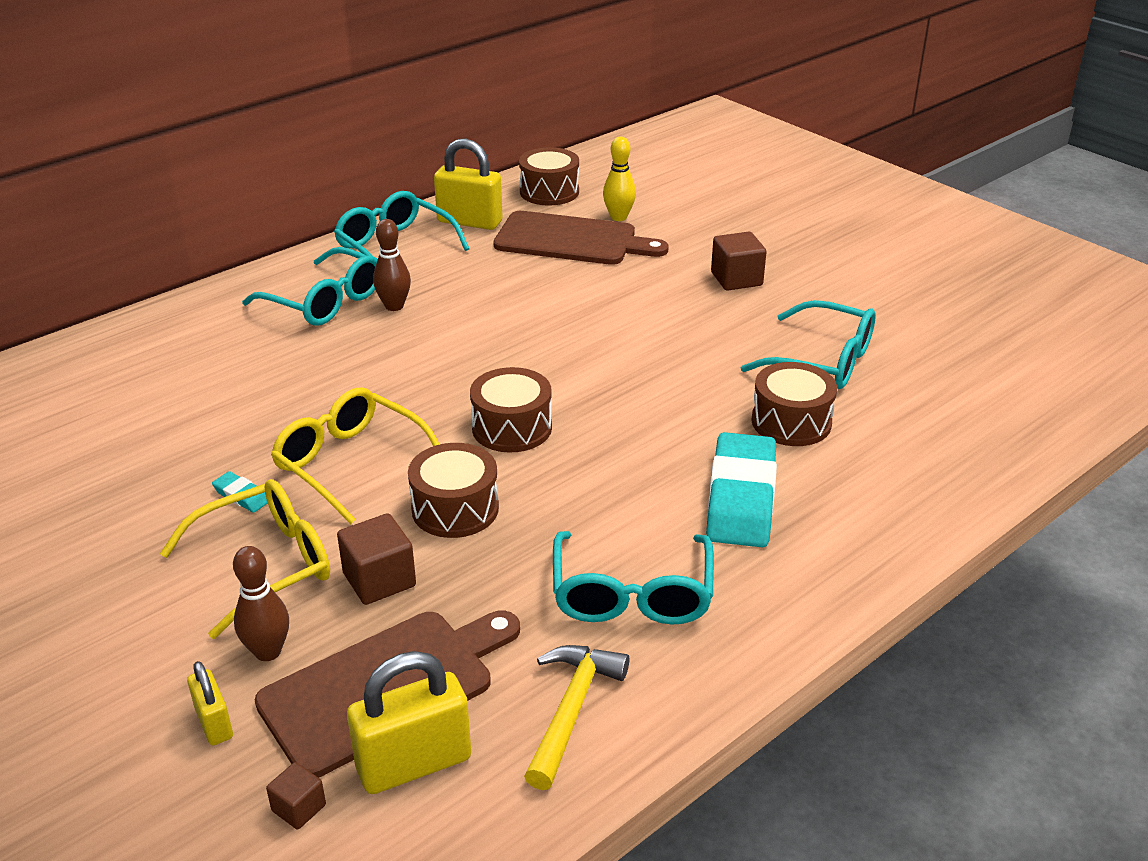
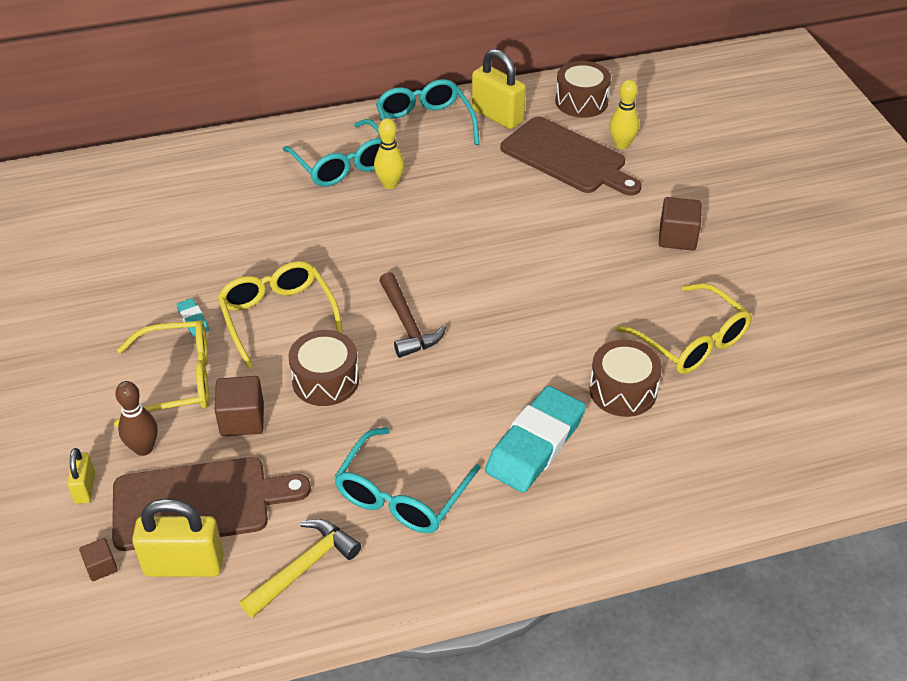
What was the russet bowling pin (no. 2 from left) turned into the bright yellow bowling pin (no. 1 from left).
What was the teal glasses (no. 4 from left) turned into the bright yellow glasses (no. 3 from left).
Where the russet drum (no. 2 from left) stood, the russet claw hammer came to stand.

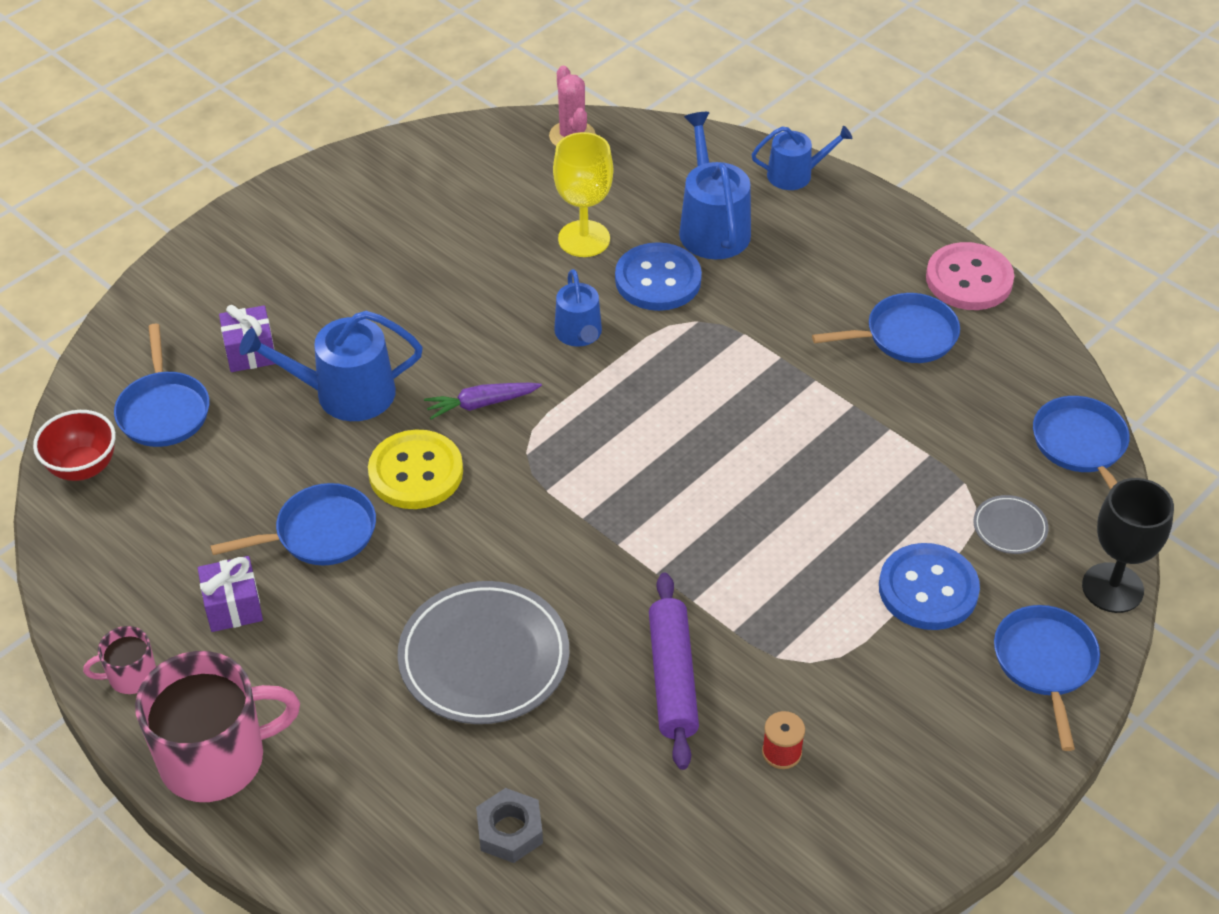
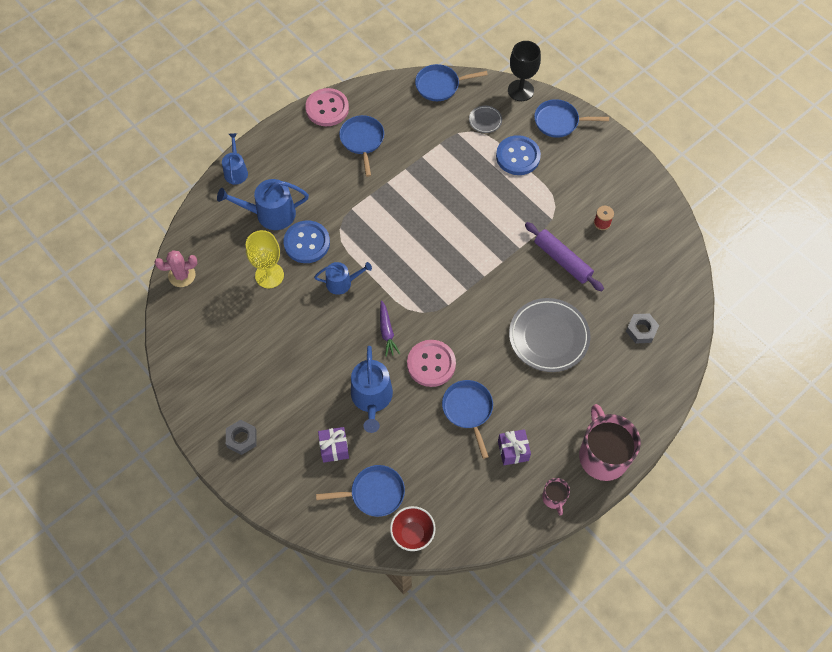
What was the bright yellow button turned into the rosy button (no. 2 from left).
The violet dough roller ended up facing another way, 45 degrees clockwise from before.
The second view gained the grey hexagon nut (no. 1 from left).

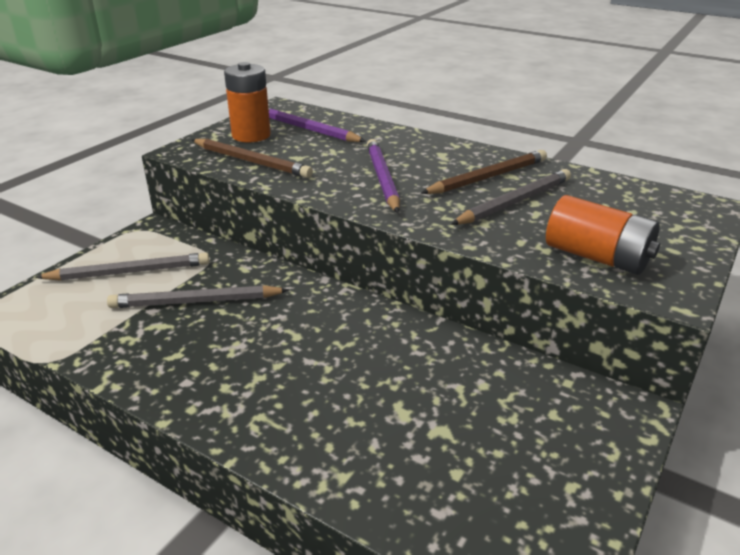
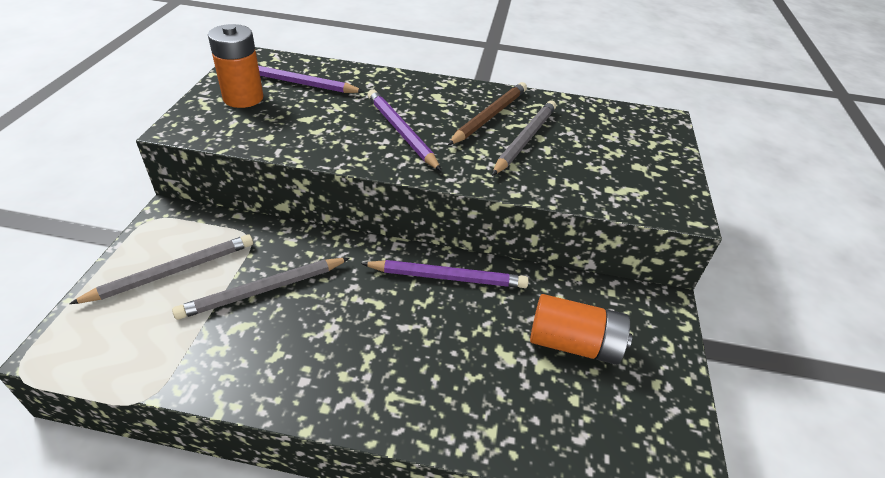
The second view lost the russet wooden pencil (no. 1 from left).
The bright orange power cell (no. 2 from left) ended up elsewhere.
The second view gained the violet wooden pencil (no. 3 from left).

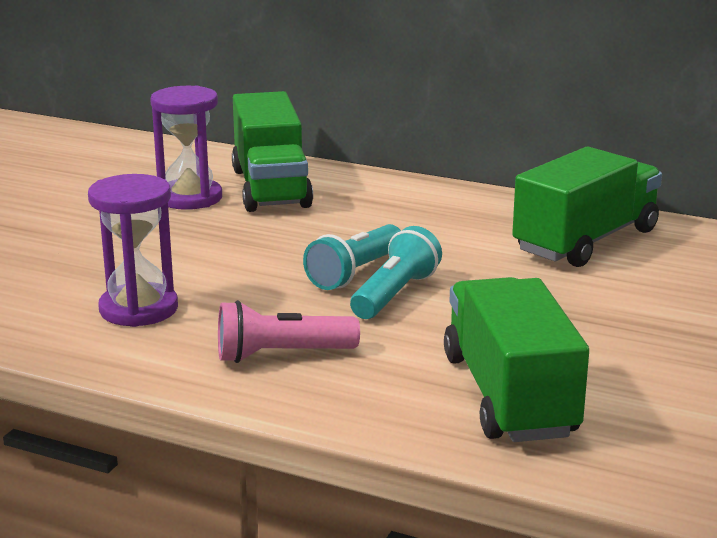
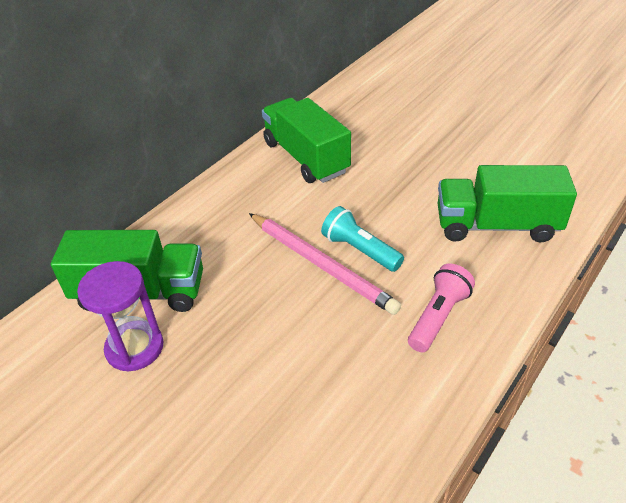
The second view lost the violet sand timer (no. 1 from left).
Where the teal pocket torch (no. 1 from left) stood, the rosy wooden pencil came to stand.
The rosy pocket torch ended up facing another way, 150 degrees counterclockwise from before.

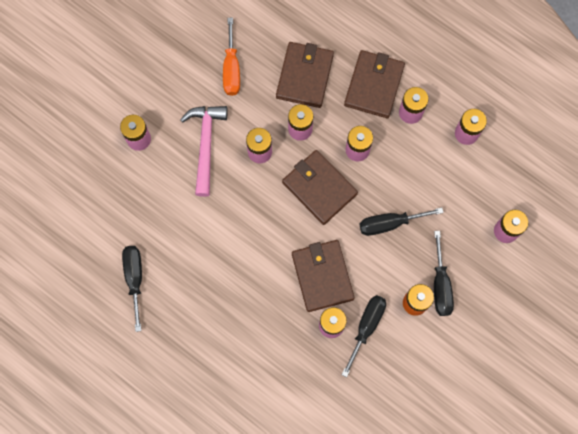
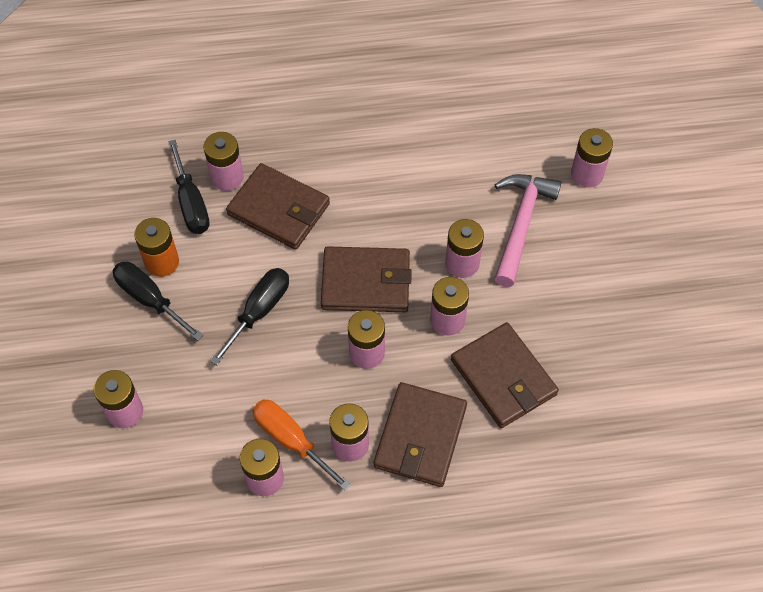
The bright orange hand screwdriver ended up elsewhere.
The russet card wallet (no. 4 from left in the first image) ended up facing another way, 45 degrees clockwise from before.
The rosy claw hammer ended up facing another way, 120 degrees counterclockwise from before.
The second view lost the jet-black hand screwdriver (no. 1 from left).

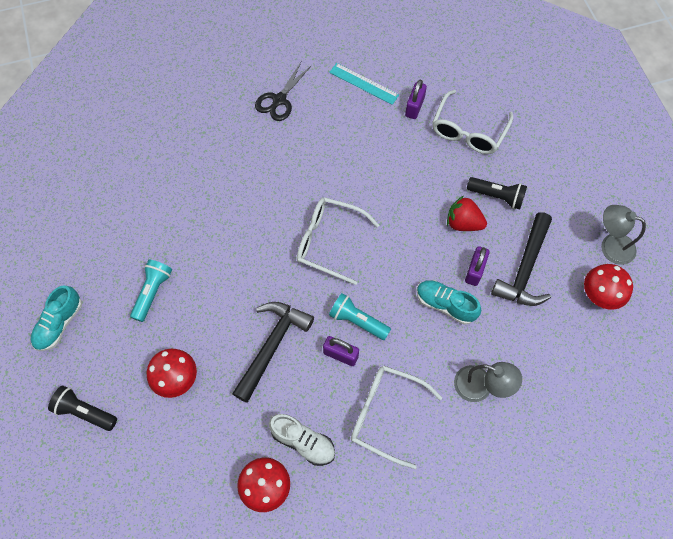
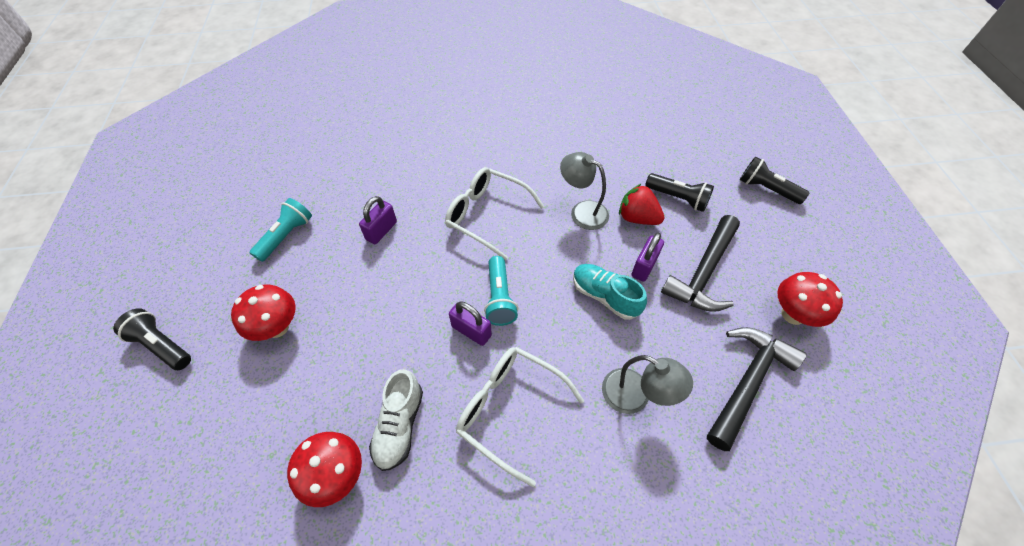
The second view lost the jet-black scissors.
The second view lost the teal ruler.
The violet small lock (no. 2 from left in the first image) ended up elsewhere.
The second view lost the snow-white glasses (no. 3 from left).
The grey reading lamp (no. 2 from left in the first image) ended up elsewhere.
The second view lost the teal lace-up shoe (no. 1 from left).
The teal pocket torch (no. 2 from left) ended up facing another way, 135 degrees counterclockwise from before.
The jet-black claw hammer (no. 1 from left in the first image) ended up elsewhere.
The snow-white lace-up shoe ended up facing another way, 60 degrees clockwise from before.
The second view gained the jet-black pocket torch (no. 3 from left).

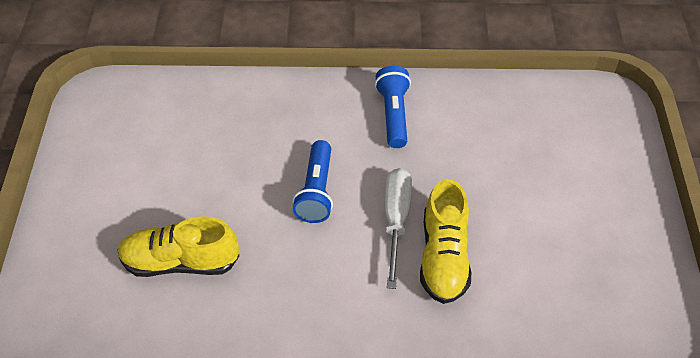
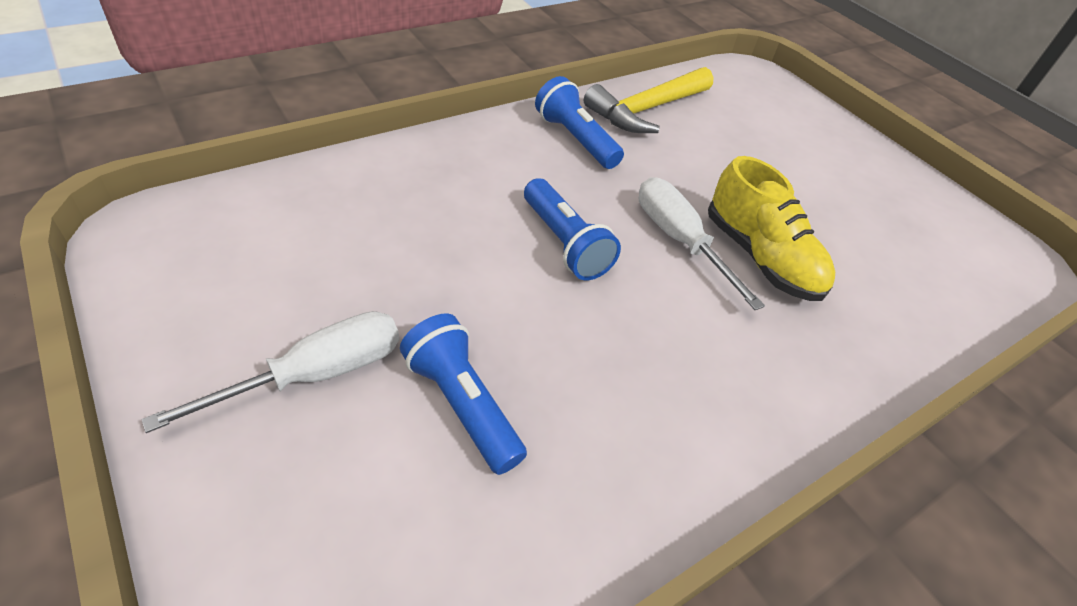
Where the bright yellow lace-up shoe (no. 1 from left) stood, the blue pocket torch (no. 1 from left) came to stand.
The second view gained the bright yellow claw hammer.
The second view gained the snow-white hand screwdriver (no. 1 from left).

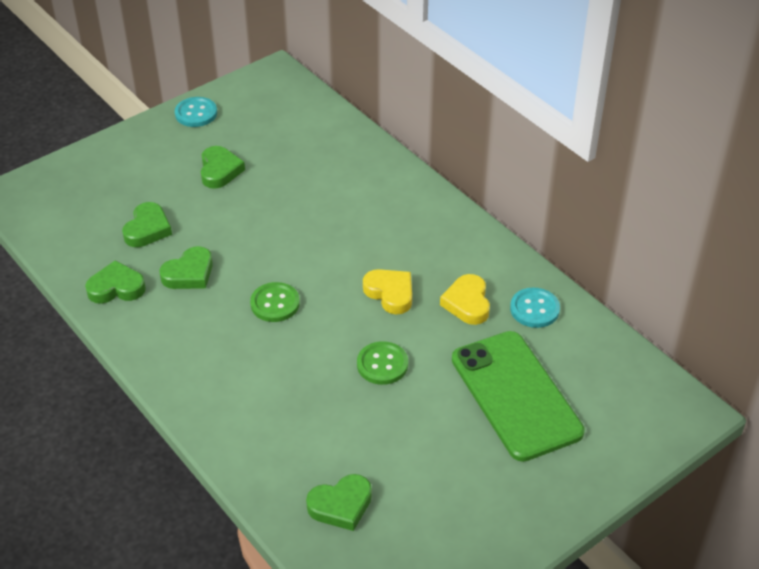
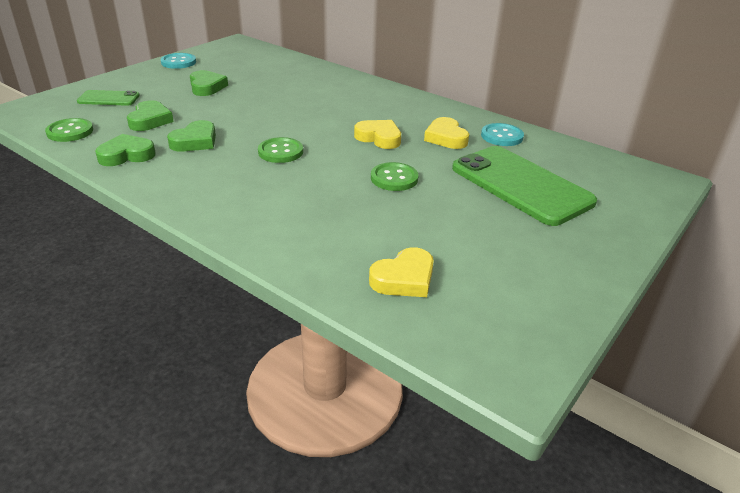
What was the emerald heart shape (no. 5 from left) turned into the bright yellow heart shape (no. 2 from left).
The second view gained the emerald smartphone (no. 1 from left).
The second view gained the emerald button (no. 1 from left).

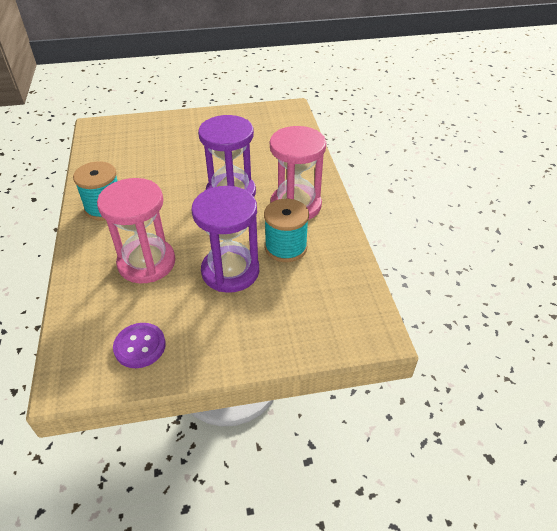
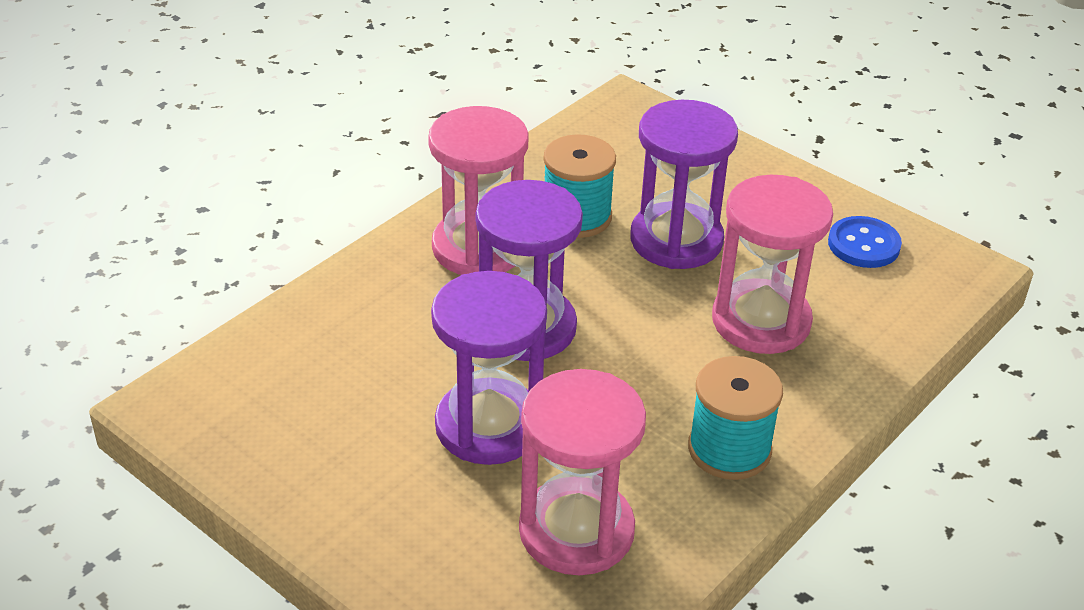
What was the violet button turned into the blue button.
The second view gained the violet sand timer (no. 1 from left).
The second view gained the rosy sand timer (no. 2 from left).

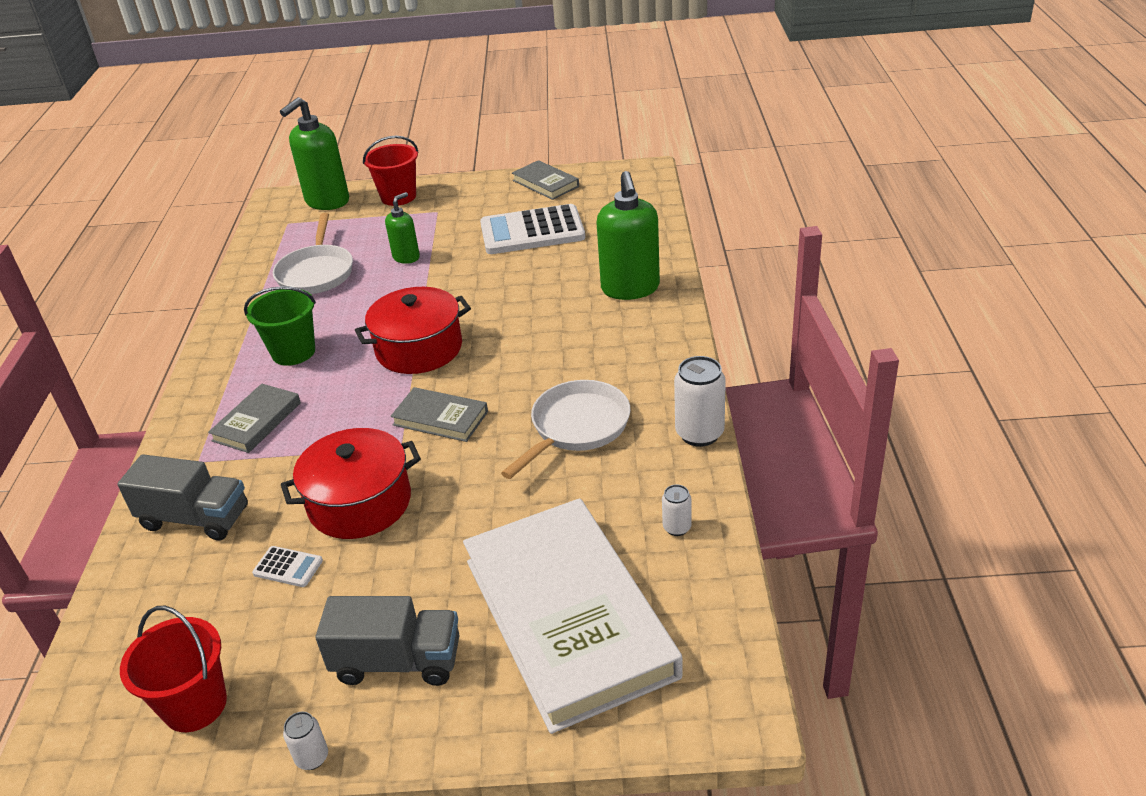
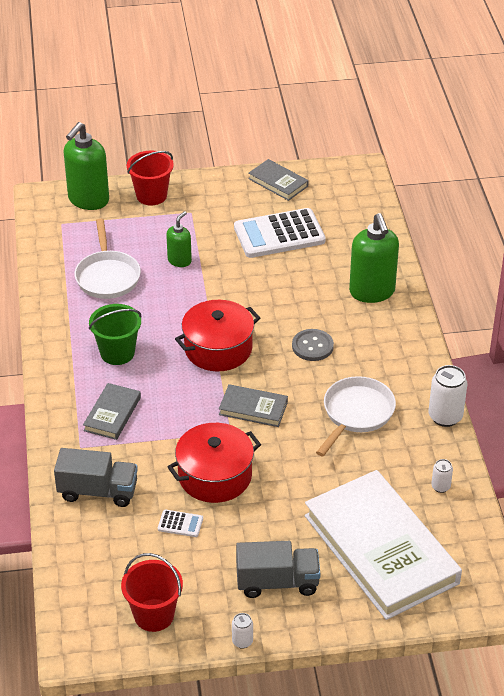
The second view gained the grey button.

